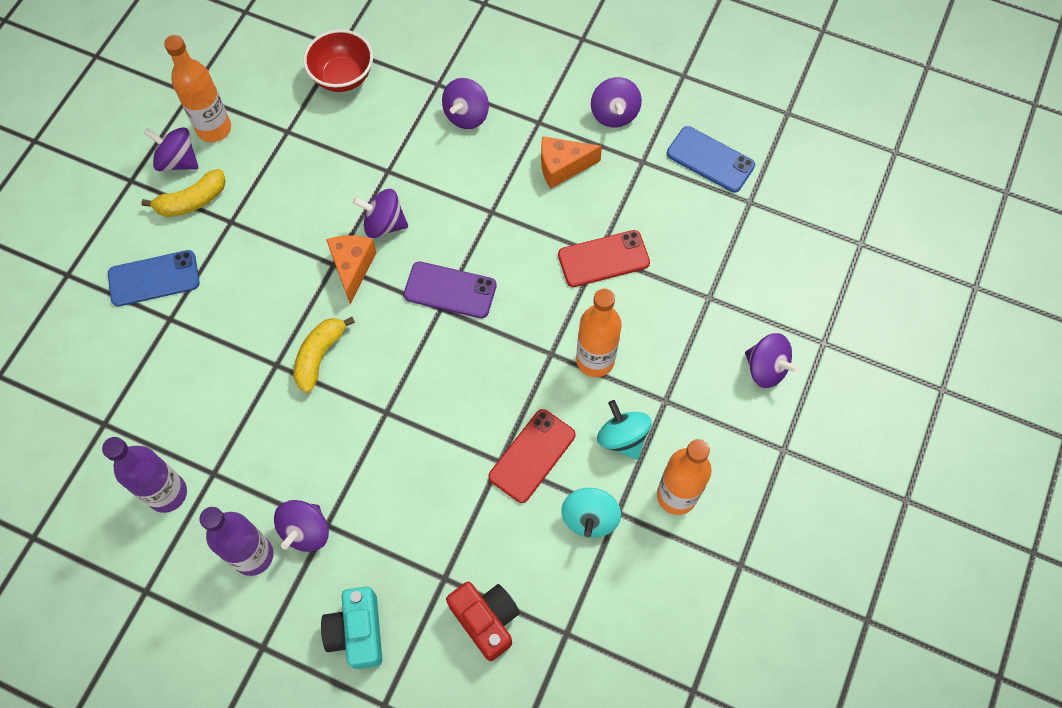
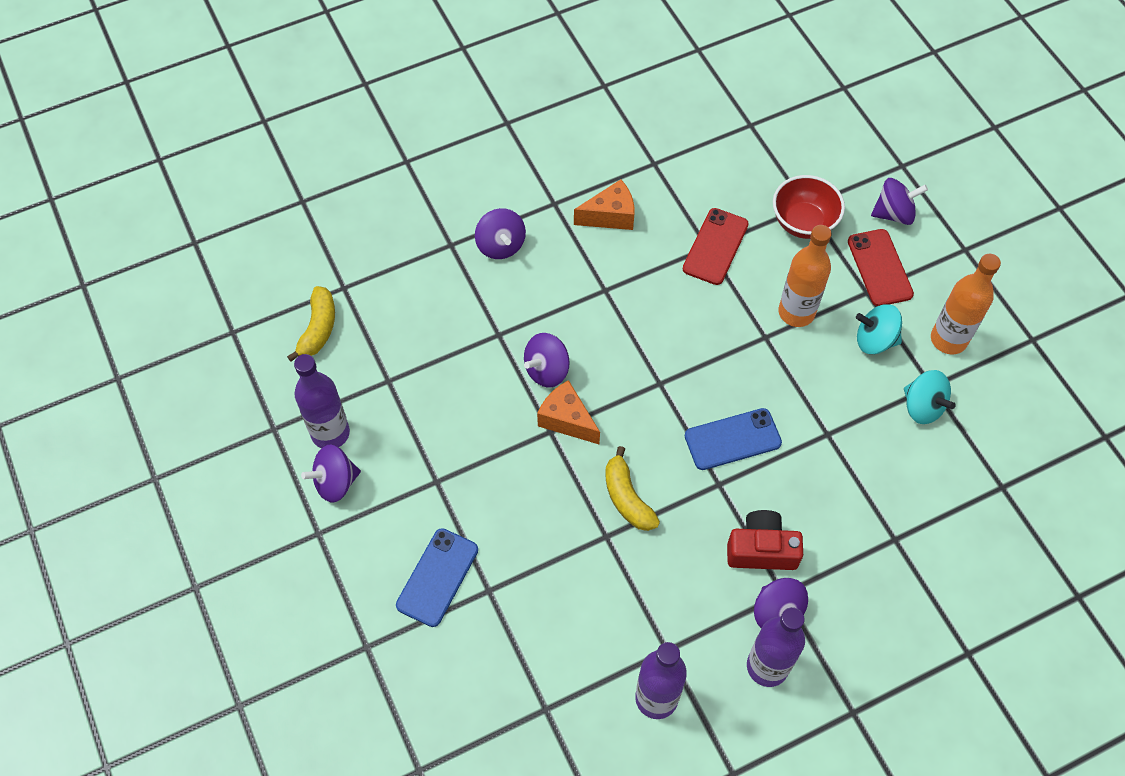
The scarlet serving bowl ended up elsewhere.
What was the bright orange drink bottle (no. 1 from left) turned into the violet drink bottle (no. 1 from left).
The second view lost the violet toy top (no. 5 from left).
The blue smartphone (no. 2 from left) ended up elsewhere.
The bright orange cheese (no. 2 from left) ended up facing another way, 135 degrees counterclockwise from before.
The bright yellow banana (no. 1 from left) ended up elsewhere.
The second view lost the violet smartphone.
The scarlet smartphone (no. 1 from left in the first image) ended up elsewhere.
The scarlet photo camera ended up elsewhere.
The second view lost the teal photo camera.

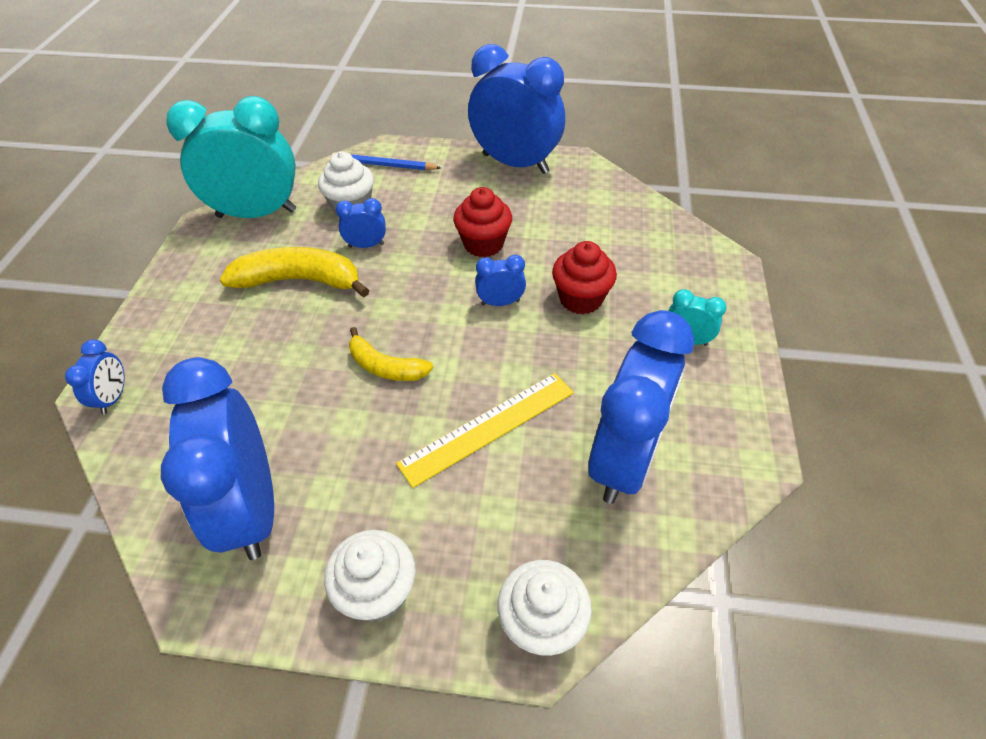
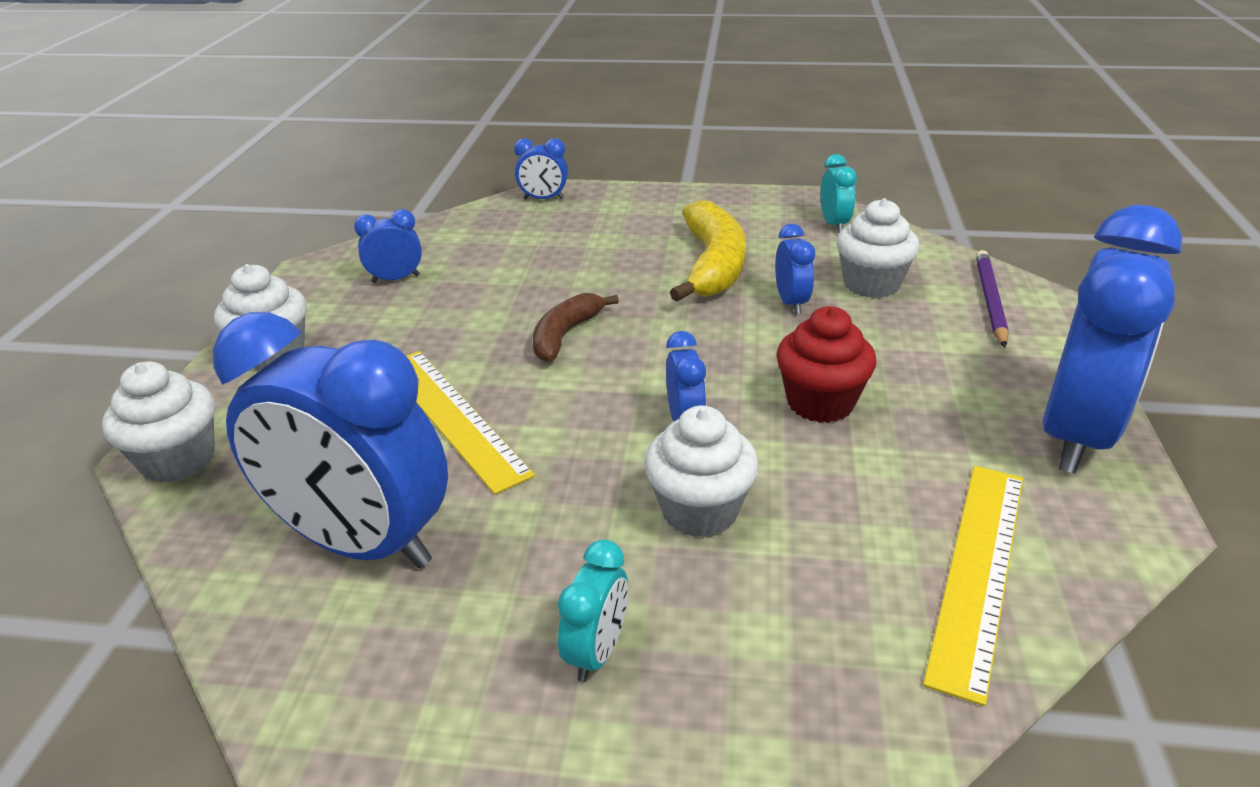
The size of the teal bedside clock (no. 1 from left in the first image) changed by a factor of 0.43.
What was the blue wooden pencil turned into the violet wooden pencil.
What was the scarlet fairy cake (no. 2 from left) turned into the snow-white fairy cake (no. 3 from left).
What was the bright yellow banana (no. 2 from left) turned into the russet banana.
The size of the blue bedside clock (no. 2 from left) changed by a factor of 0.43.
The second view gained the bright yellow ruler (no. 2 from left).

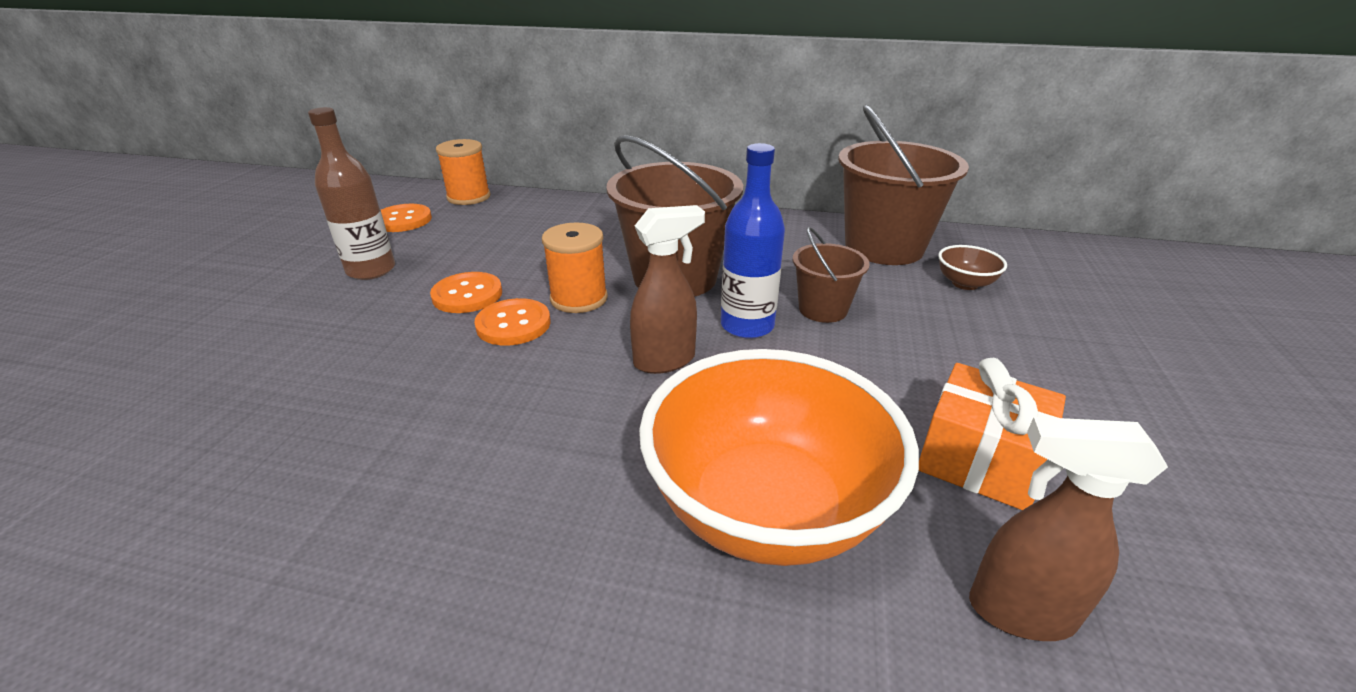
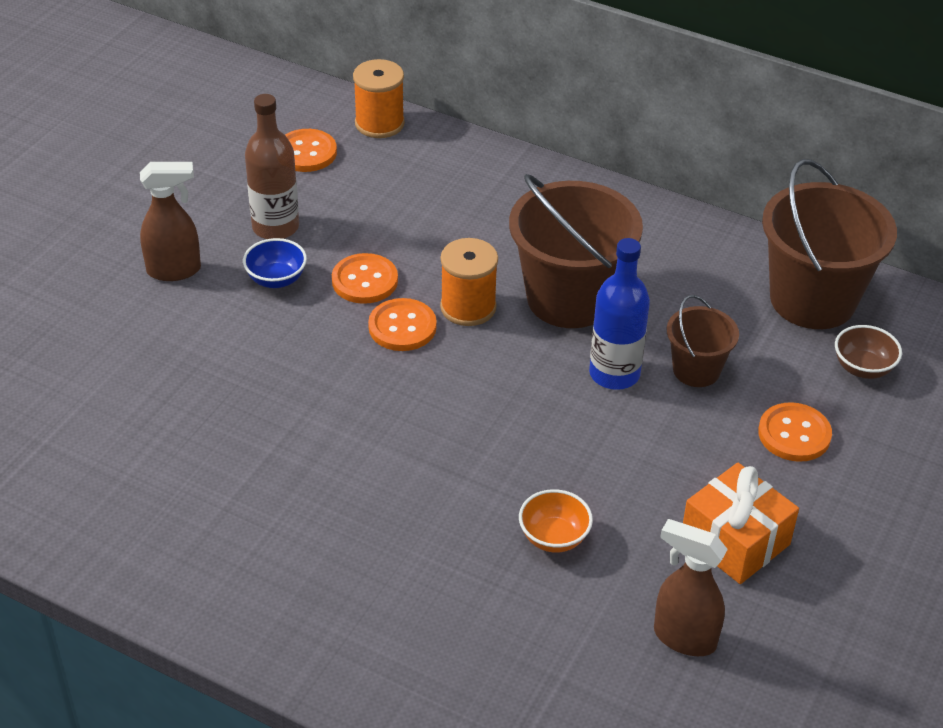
The russet sprayer (no. 1 from left) ended up elsewhere.
The size of the bright orange serving bowl changed by a factor of 0.41.
The second view gained the blue serving bowl.
The second view gained the bright orange button (no. 4 from left).

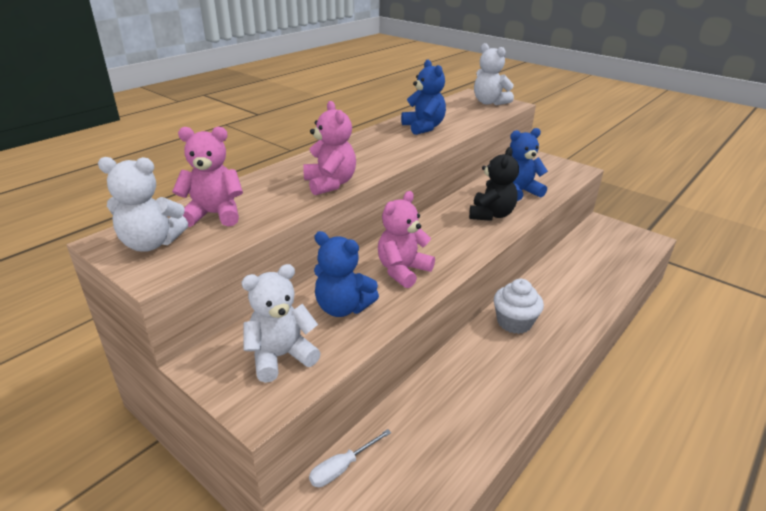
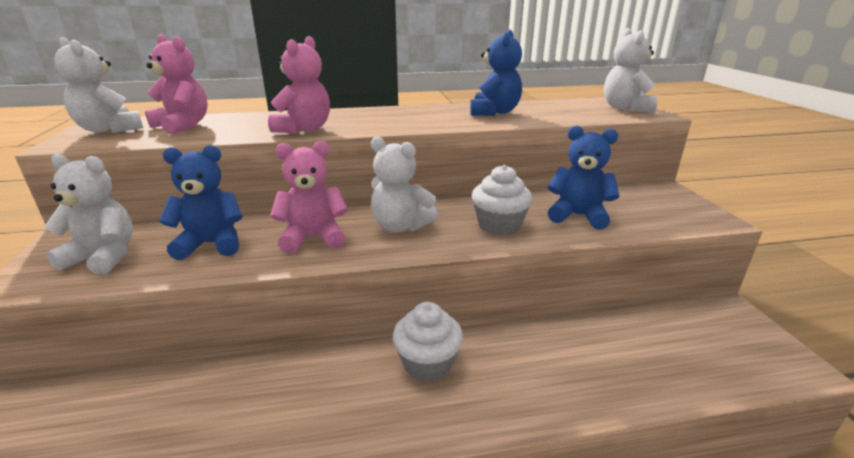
Where the jet-black teddy stood, the snow-white fairy cake (no. 2 from left) came to stand.
The blue teddy (no. 1 from left) ended up facing another way, 105 degrees clockwise from before.
The second view lost the snow-white hand screwdriver.
The second view gained the snow-white teddy (no. 3 from left).

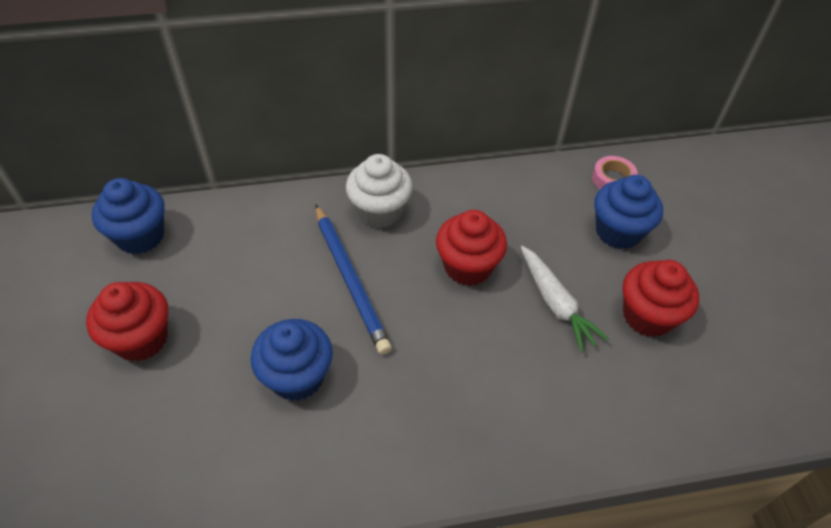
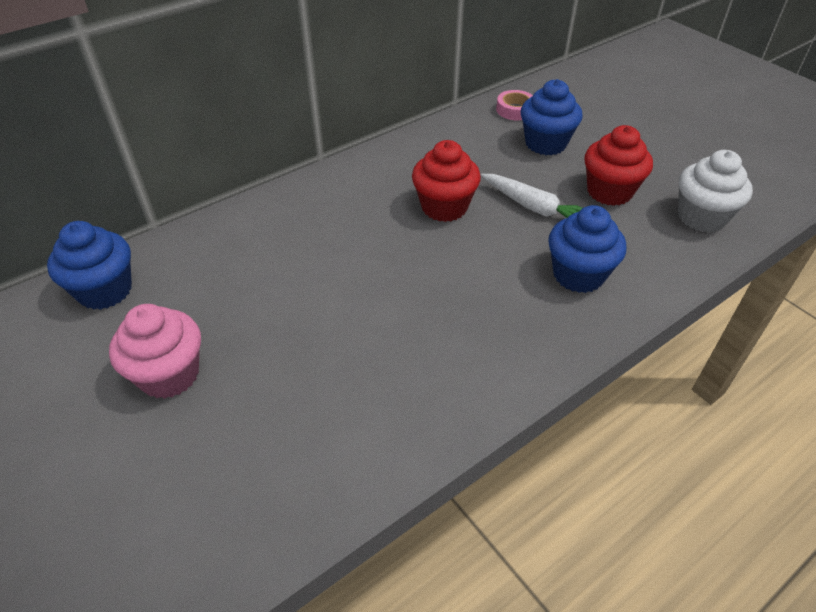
The snow-white fairy cake ended up elsewhere.
The second view lost the blue wooden pencil.
What was the scarlet fairy cake (no. 1 from left) turned into the rosy fairy cake.
The blue fairy cake (no. 2 from left in the first image) ended up elsewhere.

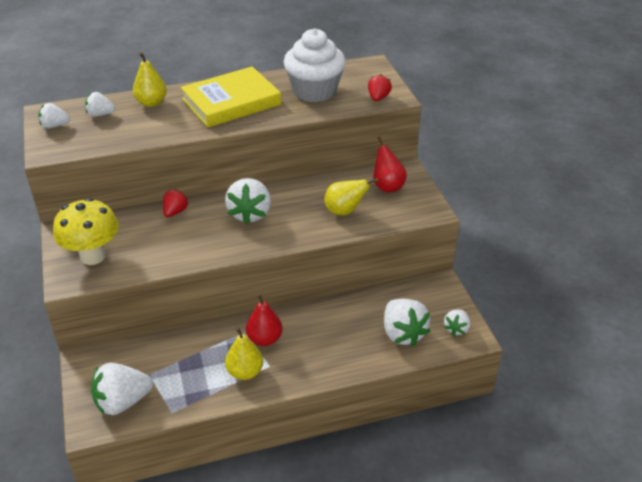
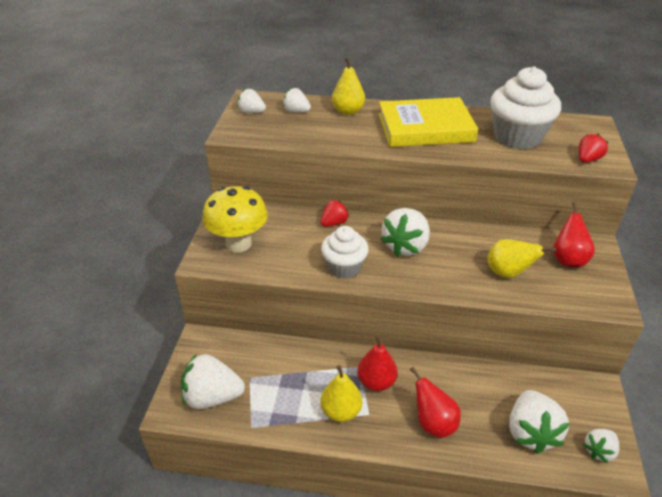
The second view gained the snow-white fairy cake (no. 1 from left).
The second view gained the scarlet toy pear (no. 2 from left).

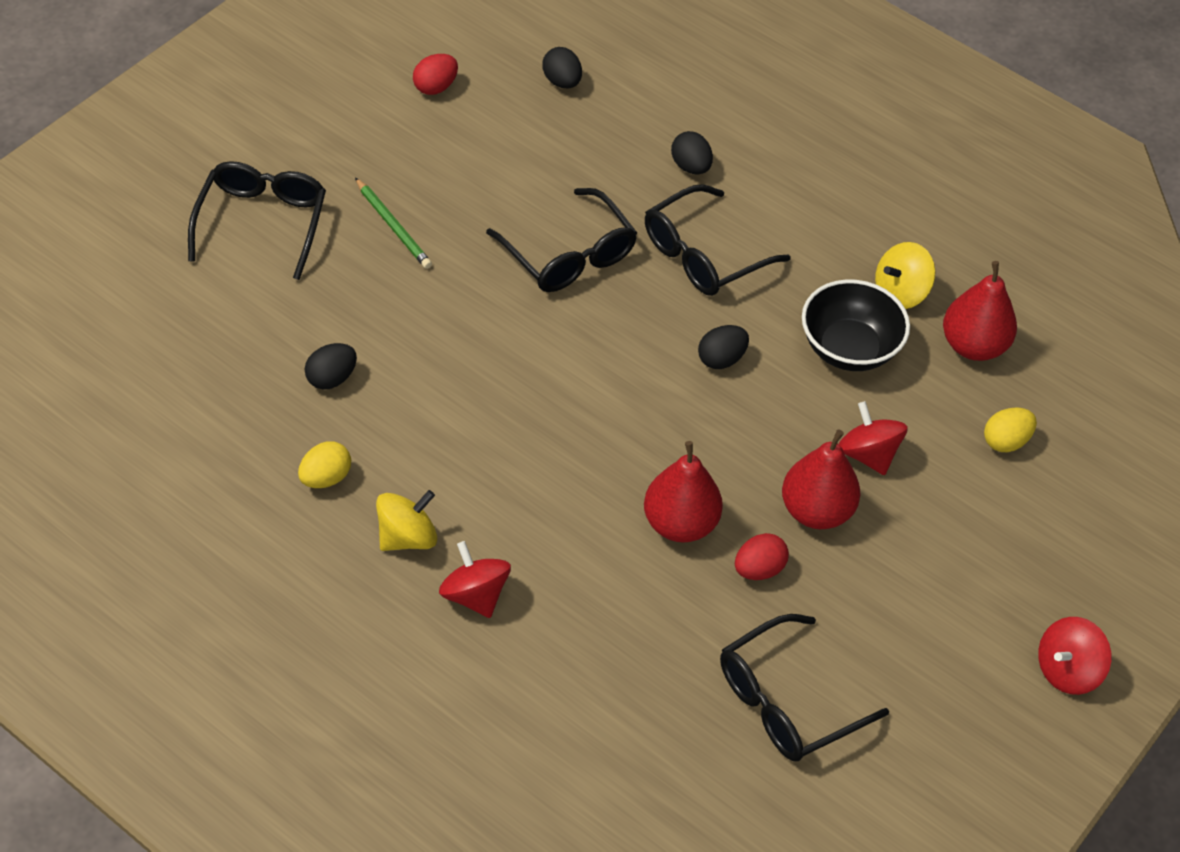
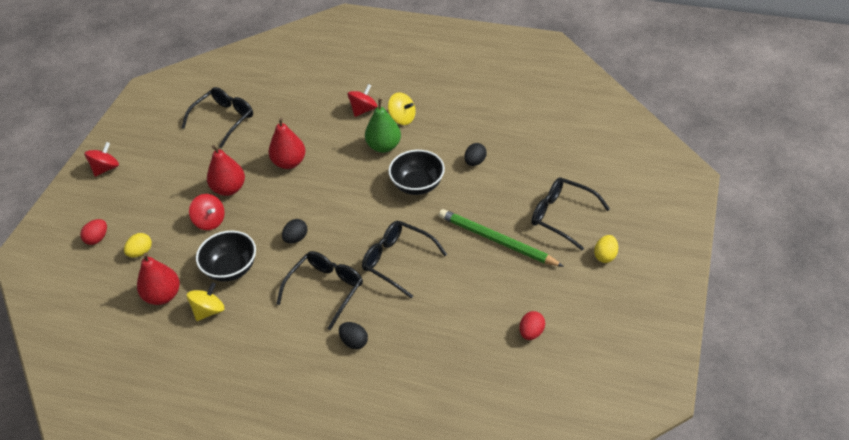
The second view lost the jet-black egg shape (no. 2 from left).
The jet-black glasses (no. 1 from left in the first image) ended up facing another way, 135 degrees clockwise from before.
The size of the emerald wooden pencil changed by a factor of 1.77.
The bright yellow egg shape (no. 1 from left in the first image) ended up elsewhere.
The bright yellow toy top (no. 1 from left in the first image) ended up facing another way, 90 degrees counterclockwise from before.
The scarlet egg shape (no. 2 from left in the first image) ended up elsewhere.
The scarlet toy top (no. 1 from left in the first image) ended up facing another way, 90 degrees counterclockwise from before.
The second view gained the emerald toy pear.
The second view gained the jet-black serving bowl (no. 2 from left).

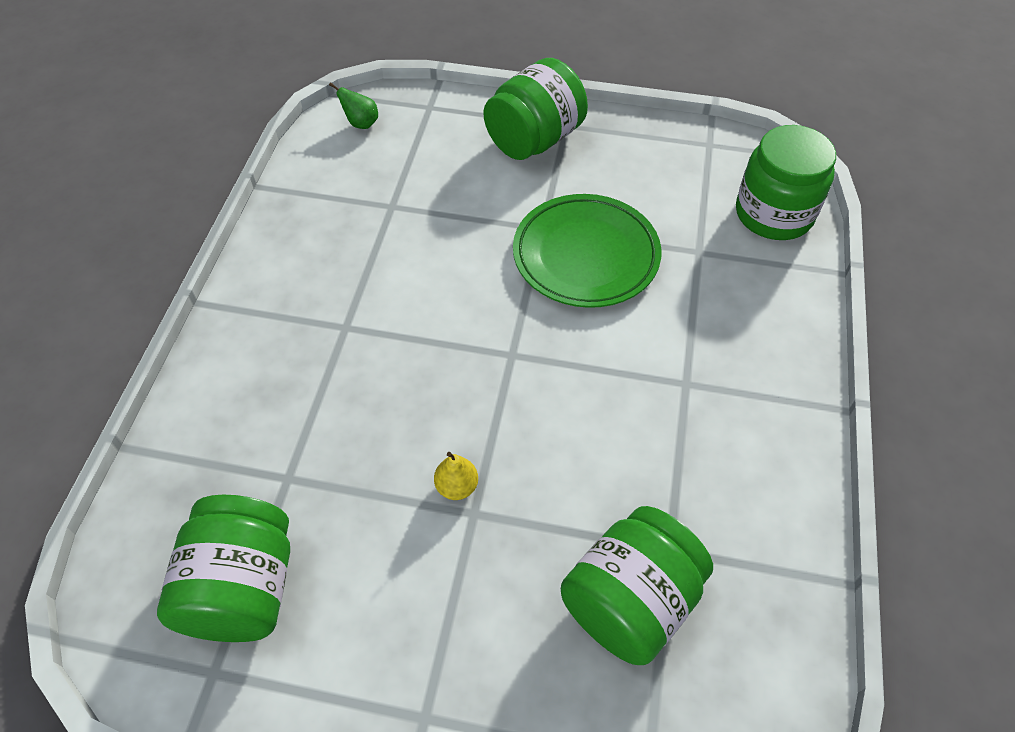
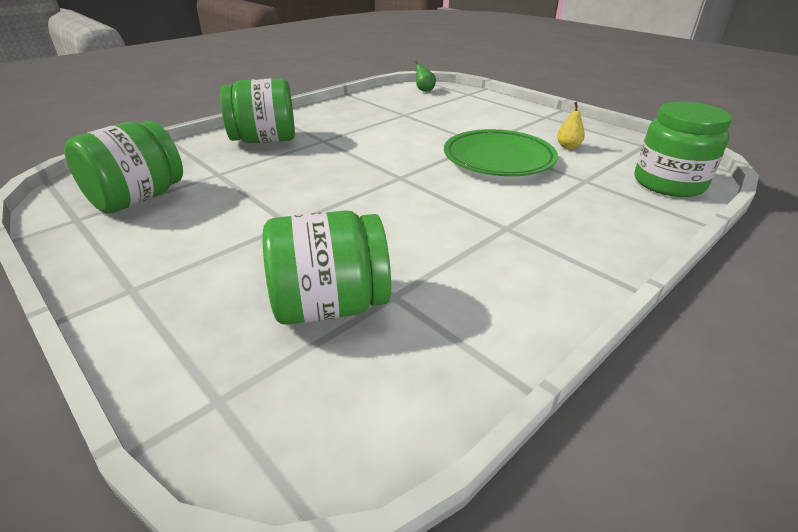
The emerald jam jar (no. 2 from left) ended up elsewhere.
The bright yellow toy pear ended up elsewhere.

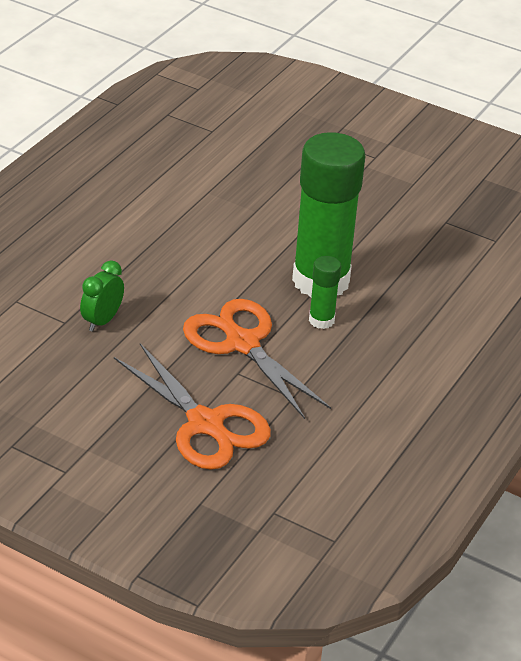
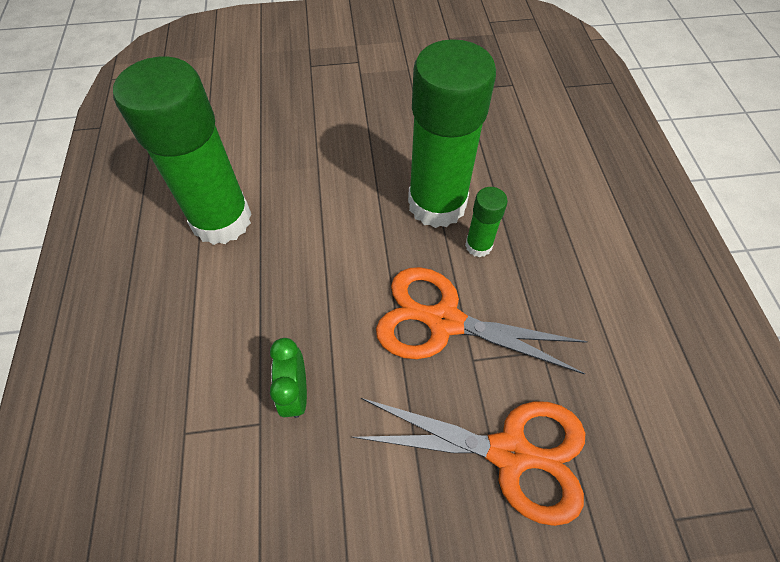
The second view gained the emerald stick of glue (no. 1 from left).

